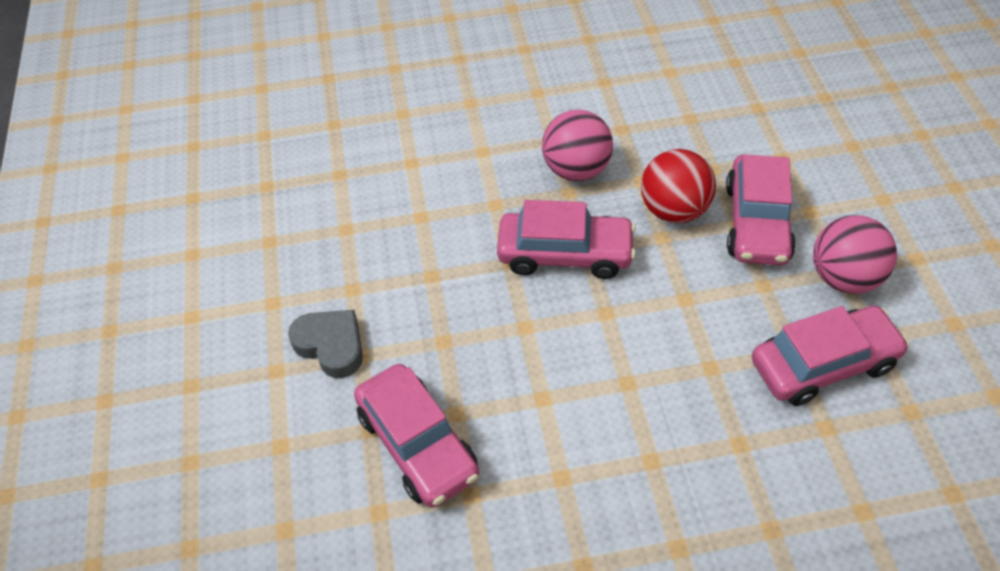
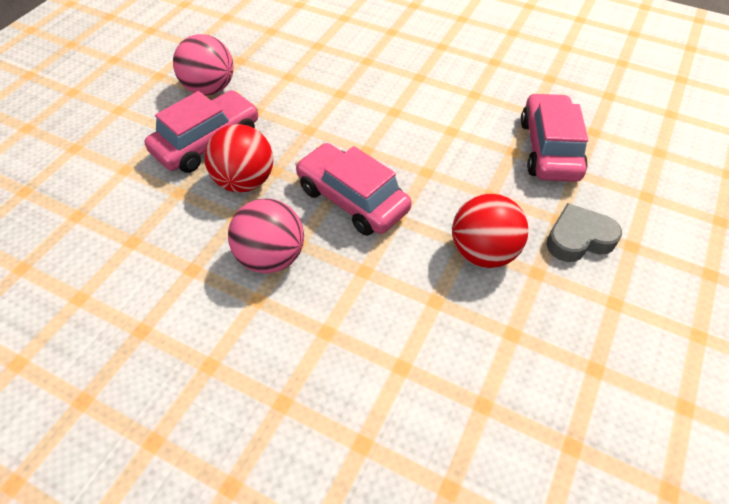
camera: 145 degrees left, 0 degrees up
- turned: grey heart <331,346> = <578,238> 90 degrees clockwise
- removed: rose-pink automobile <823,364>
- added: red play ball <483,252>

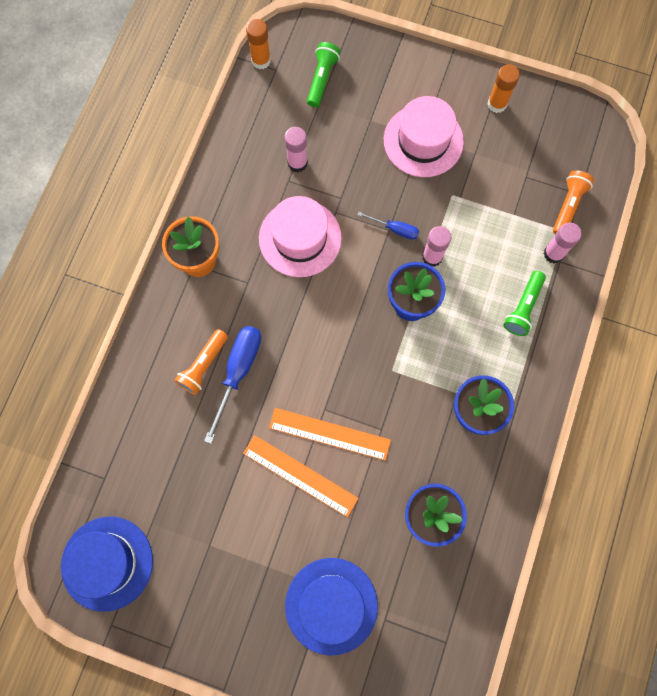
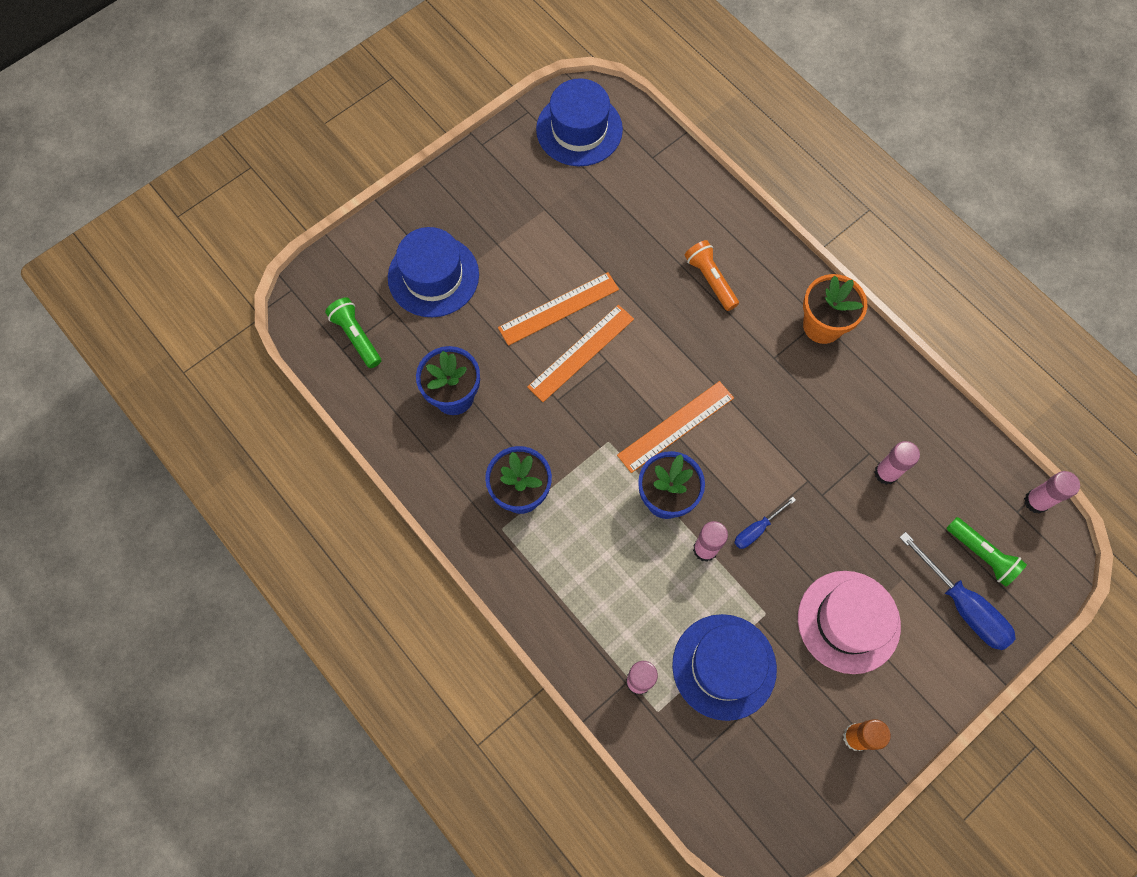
camera: 120 degrees right, 5 degrees down
- moved: cobalt screwdriver <238,372> to <962,605>
- recoloured: bright orange glue stick <261,61> to rose-pink glue stick <1036,501>
- removed: rose-pink hat <300,238>
- moved: emerald flashlight <523,307> to <356,337>
- removed: bright orange flashlight <568,206>
- added: bright orange straightedge <676,426>
- added: cobalt hat <724,666>

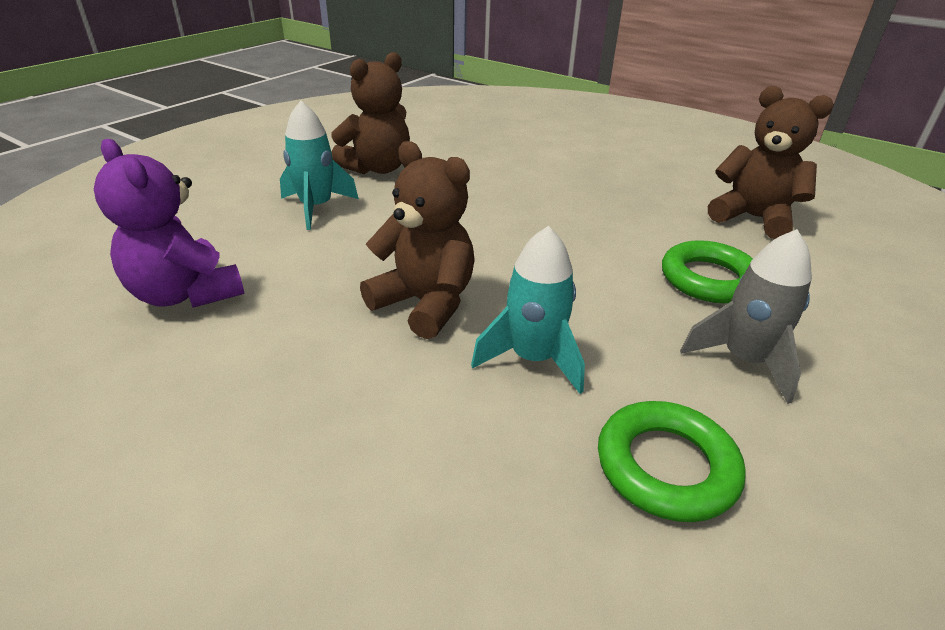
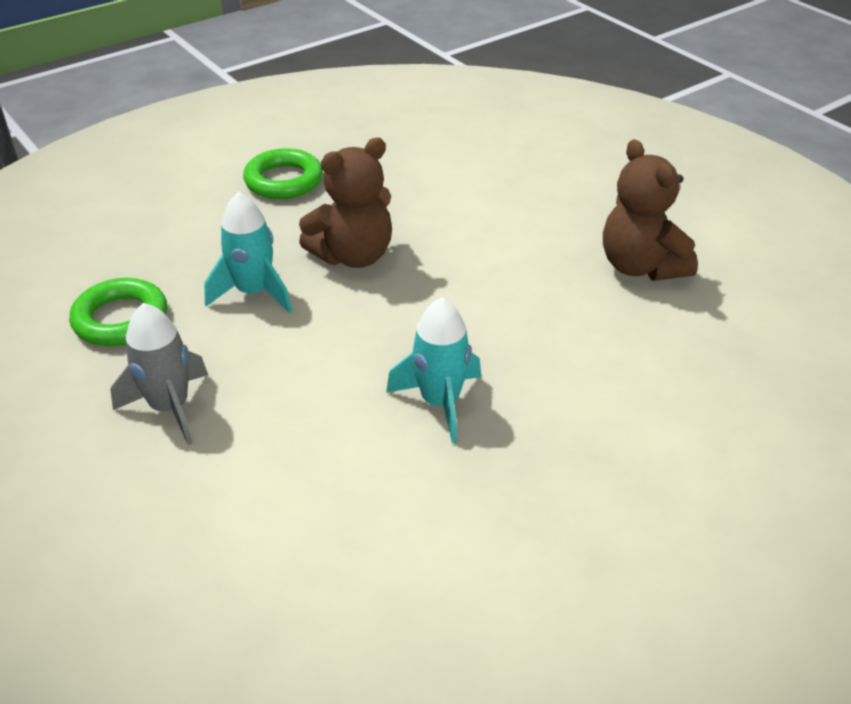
camera: 110 degrees right, 5 degrees up
- removed: purple stuffed bear <186,294>
- moved: teal rocket <316,208> to <440,402>
- moved: emerald hoop <708,279> to <284,180>
- removed: russet stuffed bear <753,218>

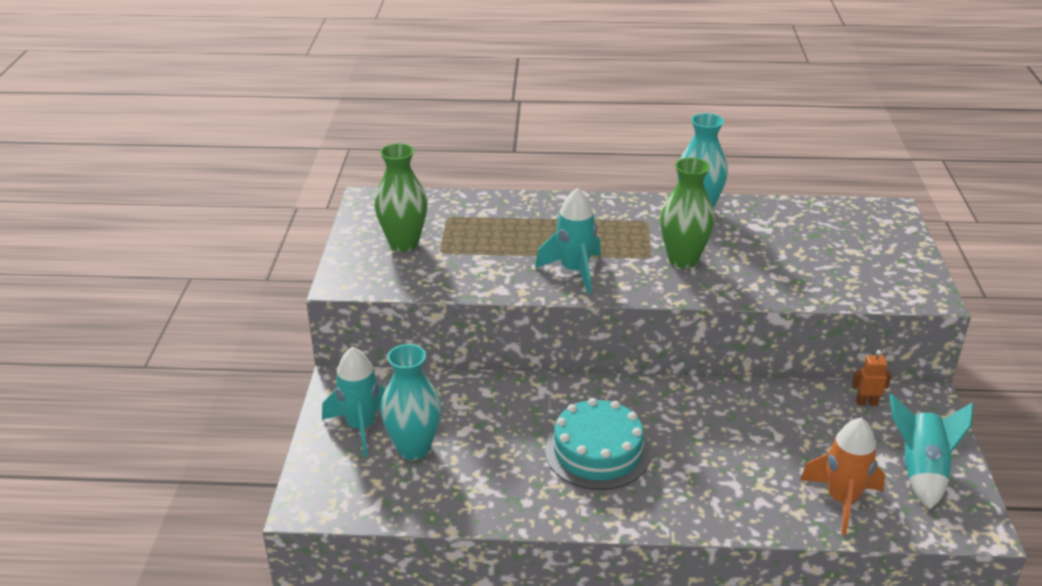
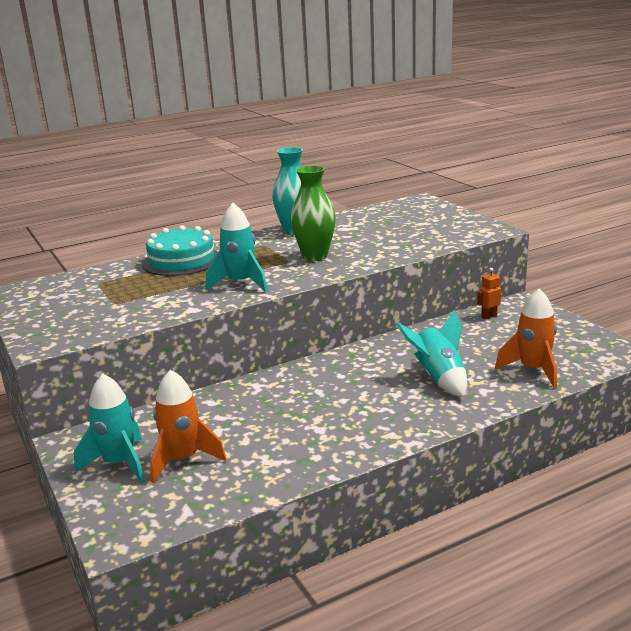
camera: 30 degrees left, 10 degrees down
- removed: emerald tall vase <404,244>
- replaced: teal tall vase <414,448> to bright orange rocket <183,460>
- moved: teal gateau <597,452> to <181,261>
- moved: teal rocket <921,471> to <438,378>

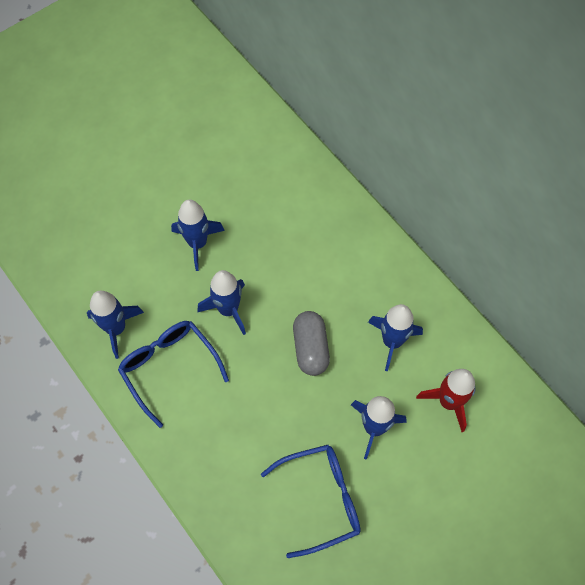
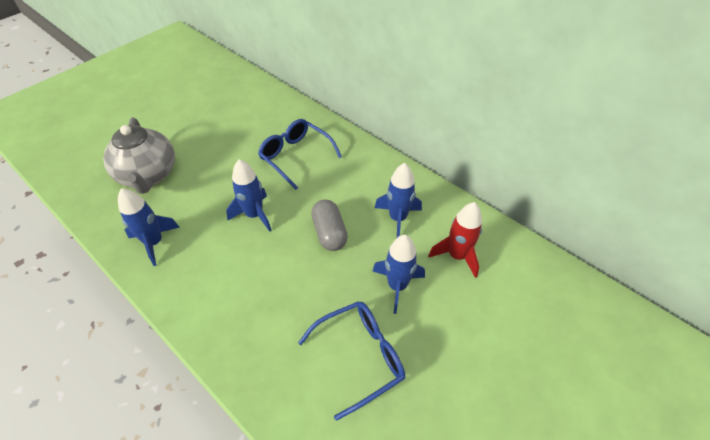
camera: 10 degrees left, 15 degrees down
- moved: cobalt glasses <169,368> to <296,156>
- removed: cobalt rocket <197,243>
- added: grey teapot <148,175>

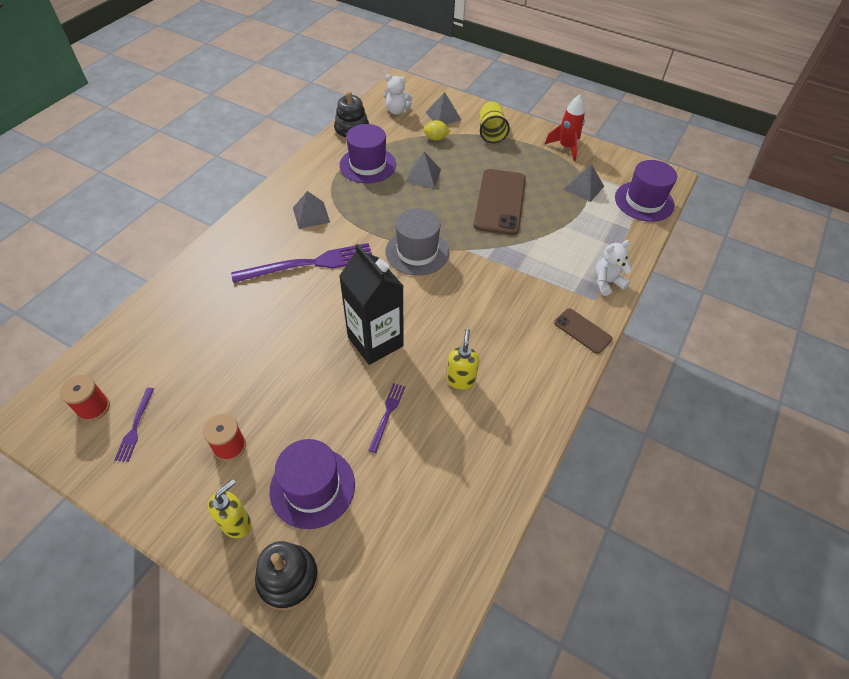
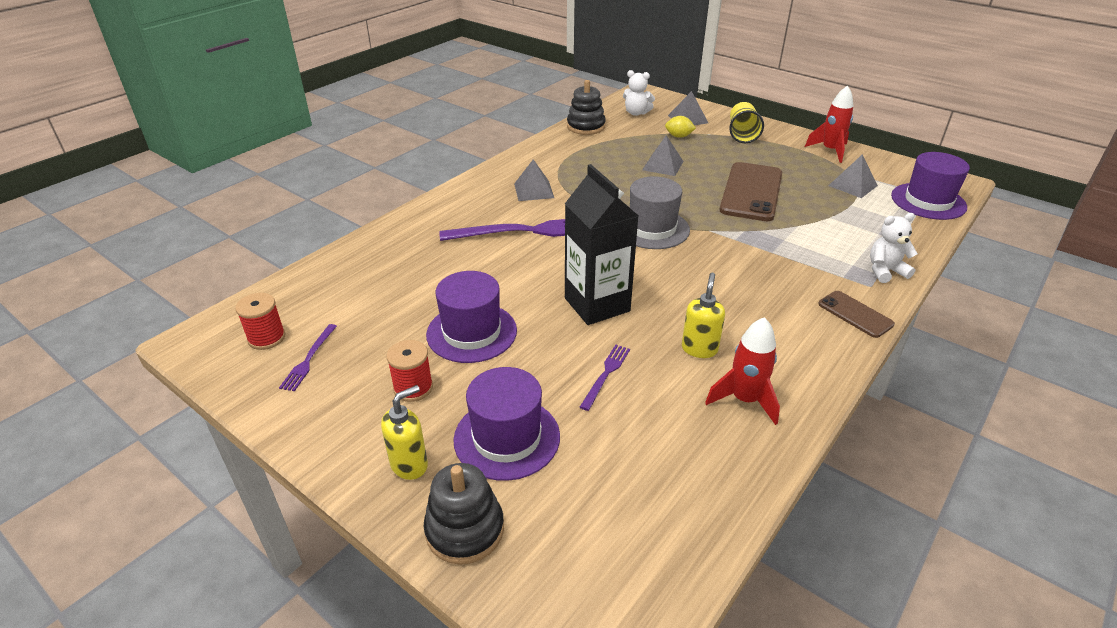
camera: 10 degrees right, 15 degrees down
- moved: purple hat <368,165> to <471,332>
- added: red rocket <744,400>

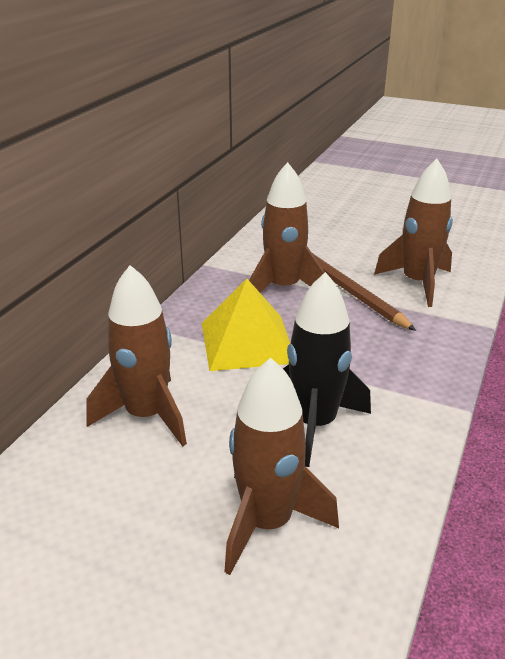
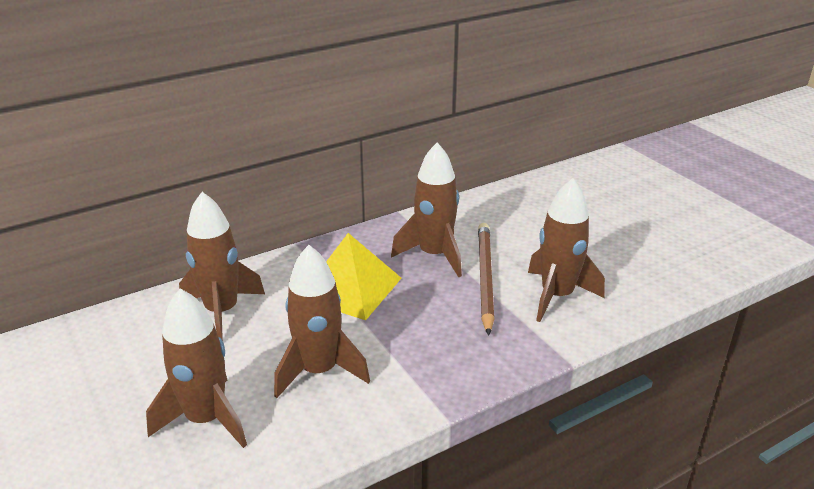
camera: 35 degrees right, 0 degrees up
- recoloured: jet-black rocket <314,424> to russet rocket <319,371>

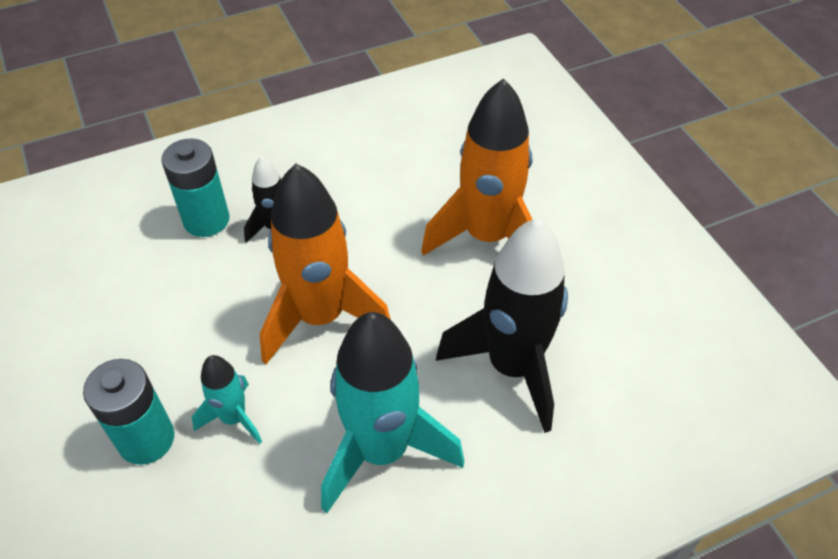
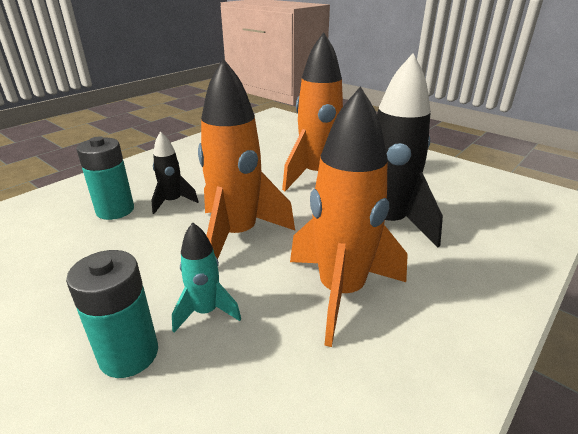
camera: 25 degrees left, 20 degrees down
- recoloured: teal rocket <382,450> to bright orange rocket <341,292>

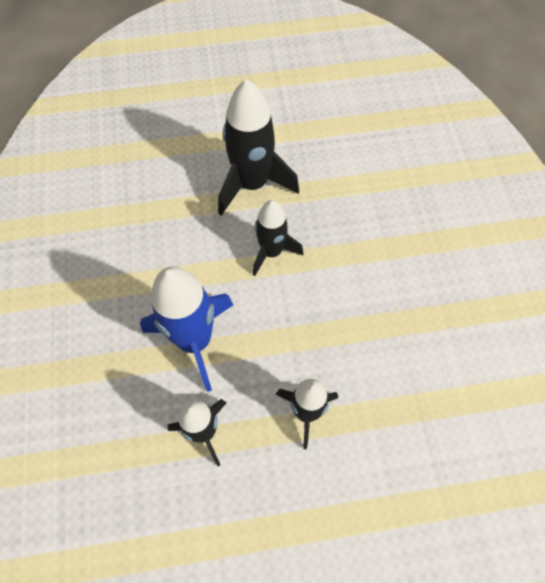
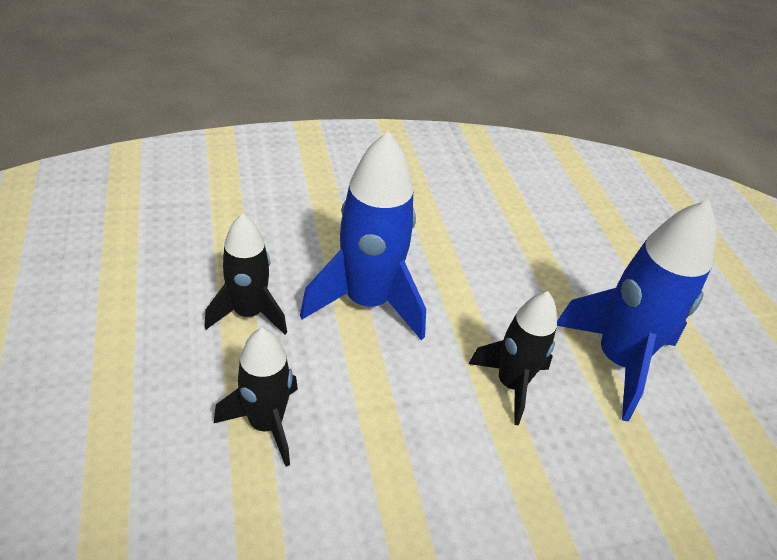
camera: 80 degrees right, 20 degrees down
- recoloured: jet-black rocket <252,184> to cobalt rocket <617,360>

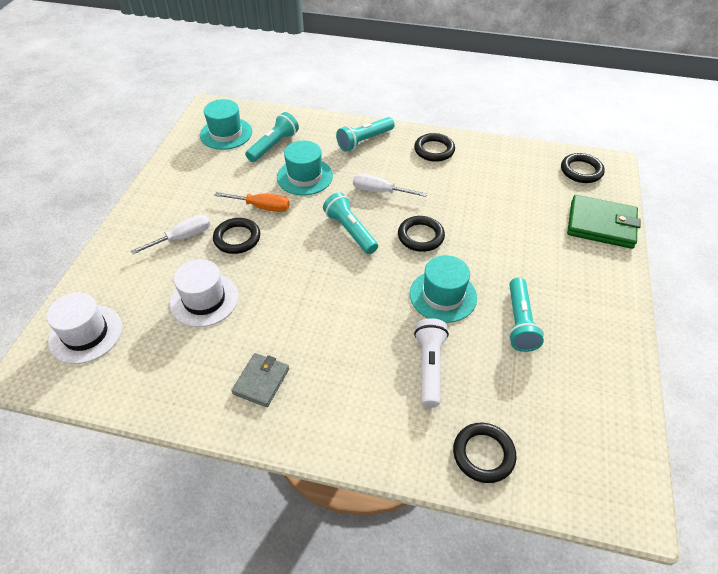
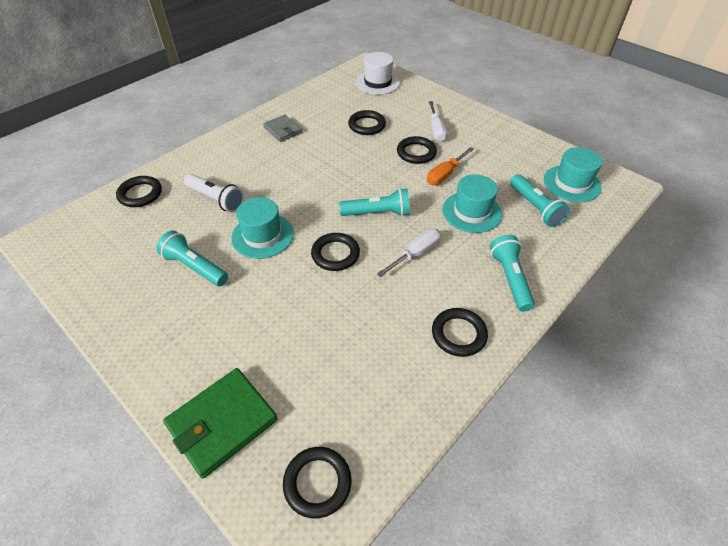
camera: 120 degrees right, 0 degrees up
- replaced: snow-white hat <204,300> to jet-black hoop <367,125>

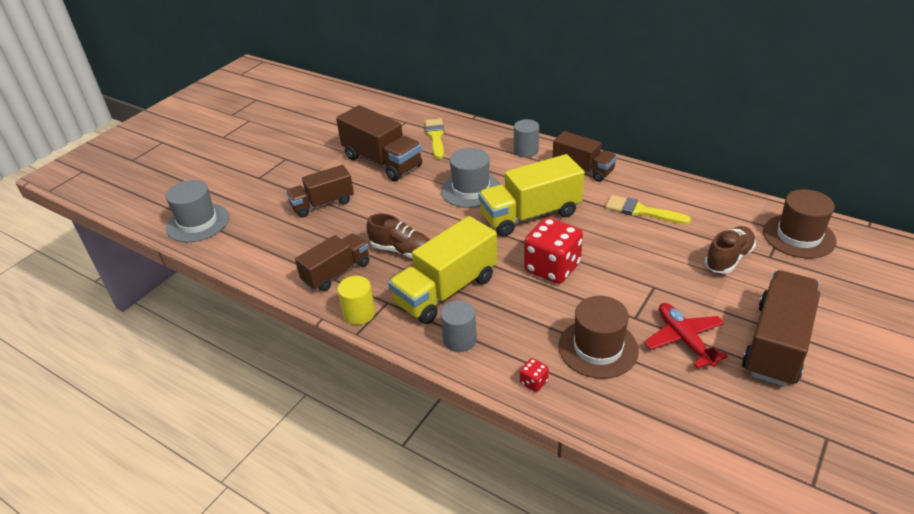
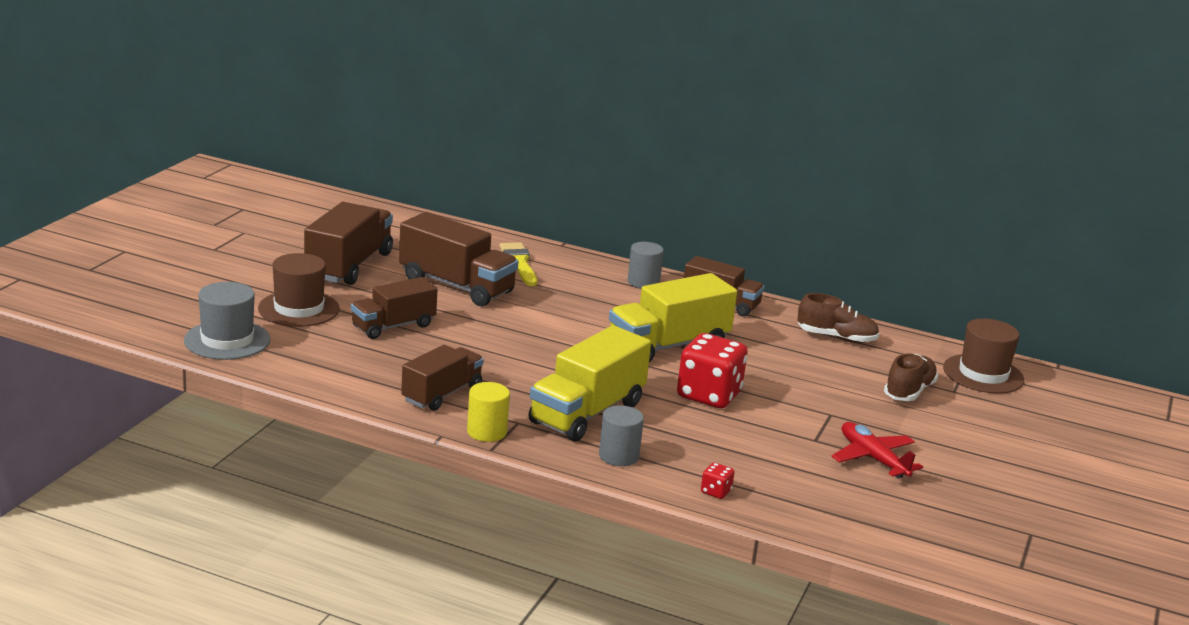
camera: 15 degrees left, 15 degrees down
- moved: russet lace-up shoe <402,250> to <836,338>
- removed: grey hat <471,190>
- moved: russet hat <598,348> to <299,309>
- removed: yellow paintbrush <641,211>
- moved: russet lorry <776,344> to <349,266>

